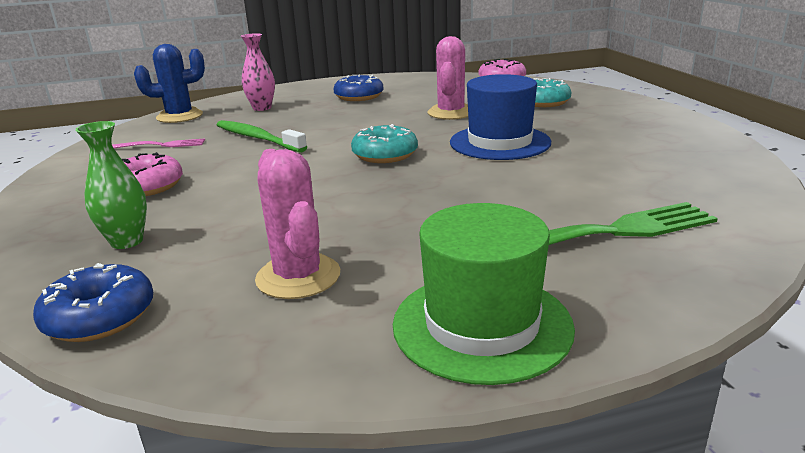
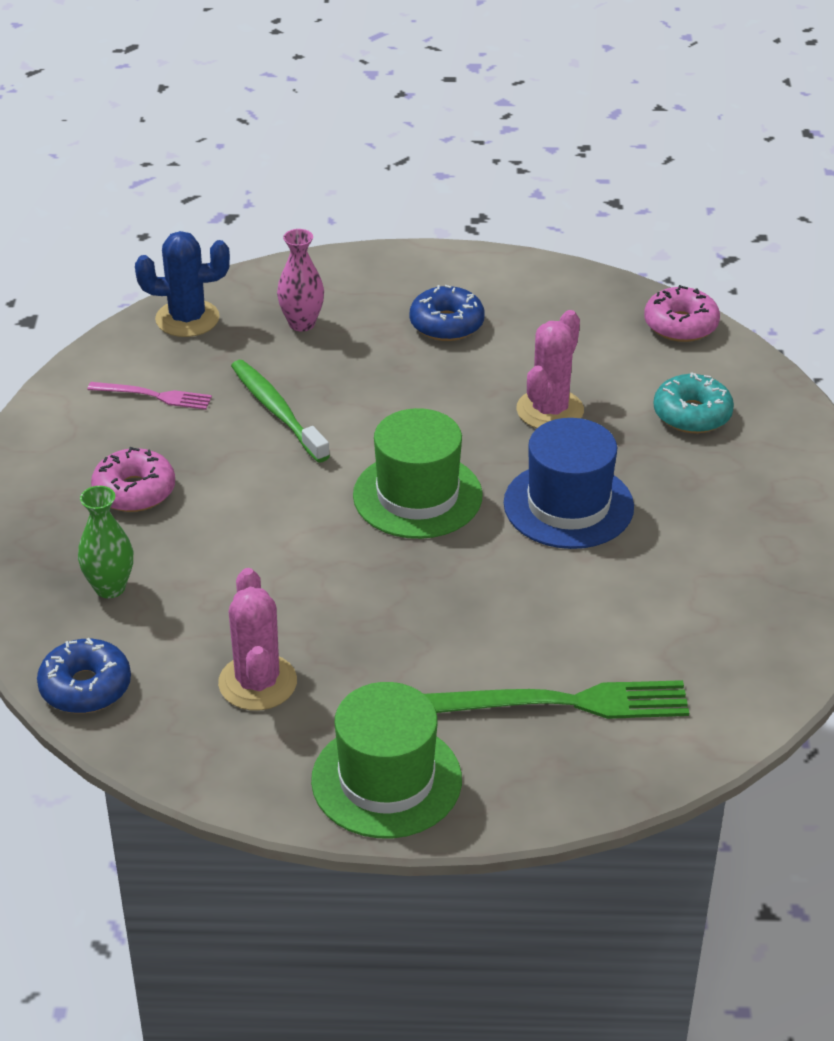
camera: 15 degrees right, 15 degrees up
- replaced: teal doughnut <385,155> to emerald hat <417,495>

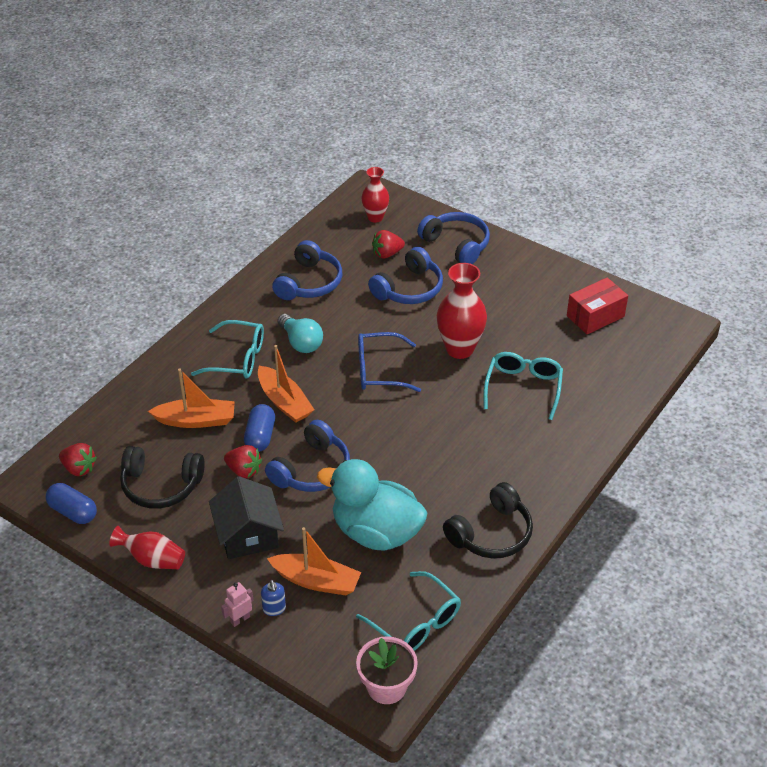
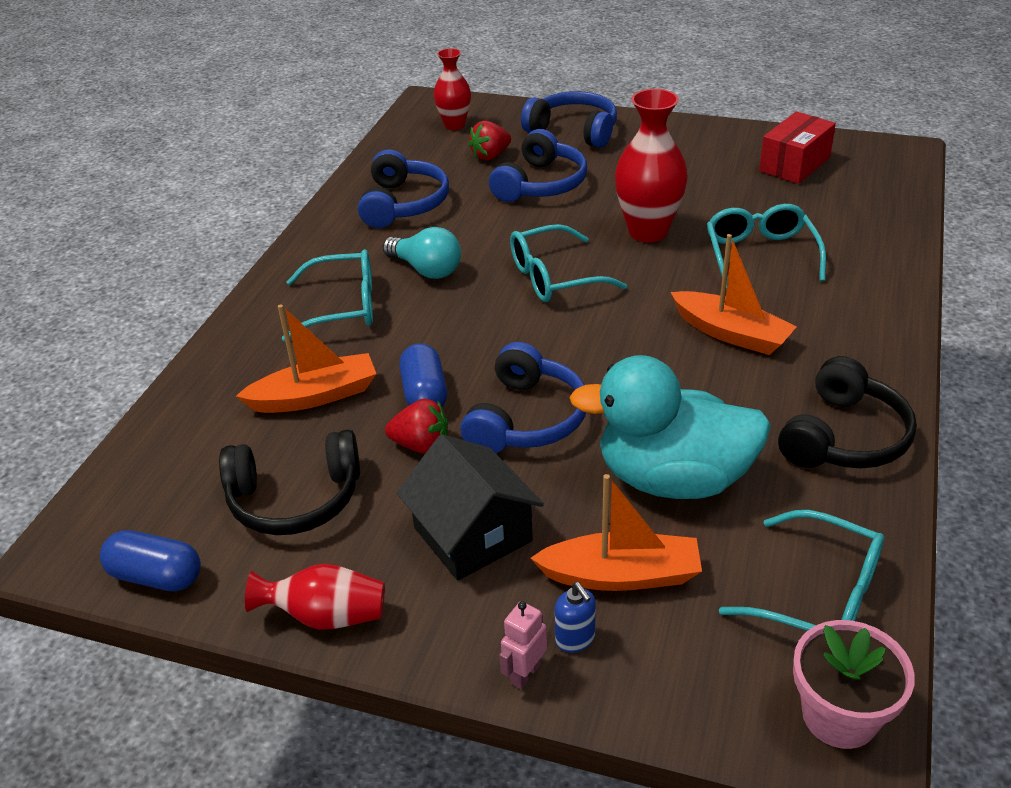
camera: 15 degrees left, 5 degrees down
- removed: red strawberry <79,468>
- moved: bright orange sailboat <284,402> to <731,333>
- recoloured: cobalt glasses <380,370> to teal glasses <555,277>

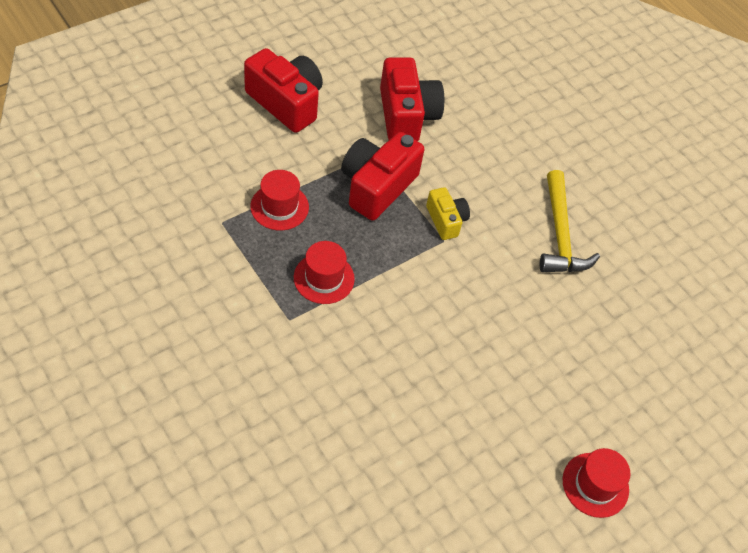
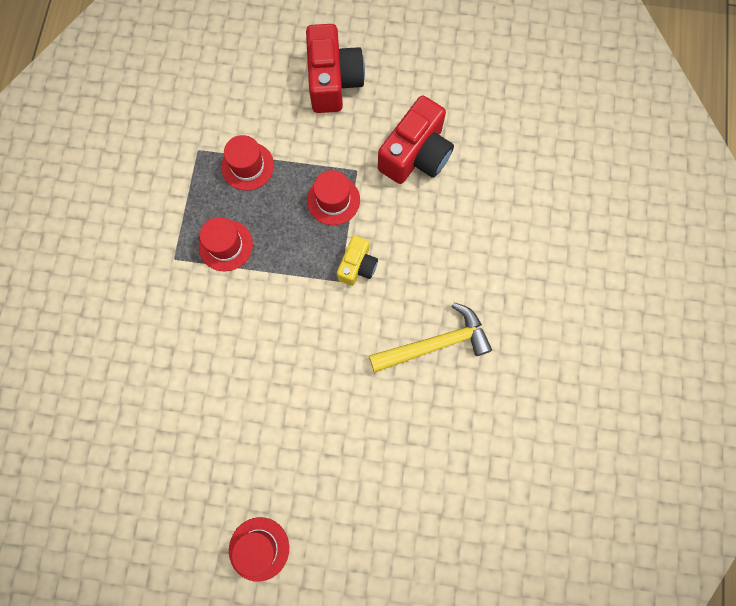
camera: 50 degrees right, 20 degrees up
- replaced: red photo camera <377,186> to red hat <333,200>
- turned: yellow hammer <560,234> = <435,344> 150 degrees counterclockwise

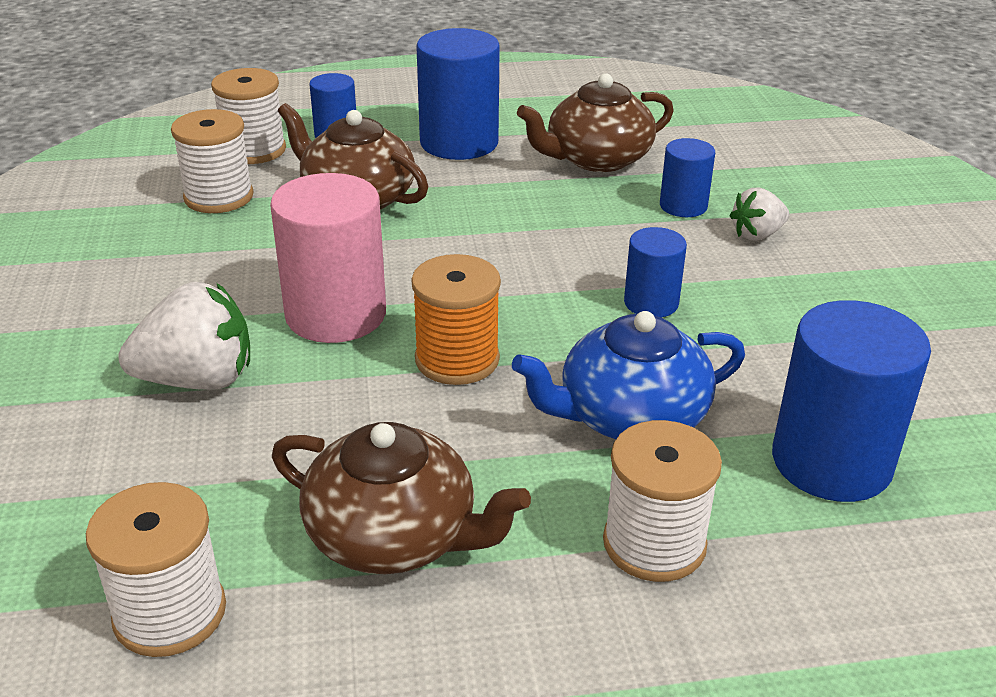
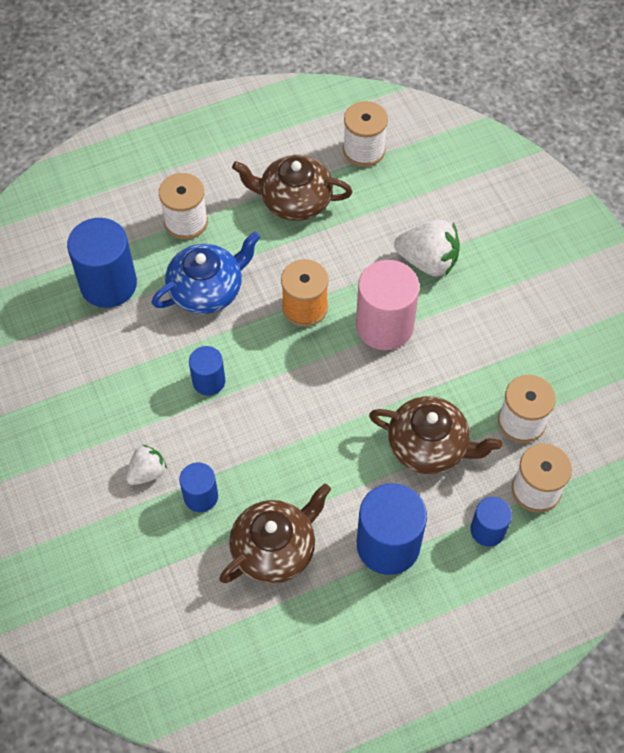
camera: 165 degrees right, 25 degrees up
- turned: snow-white strawberry <198,380> = <428,261> 135 degrees counterclockwise

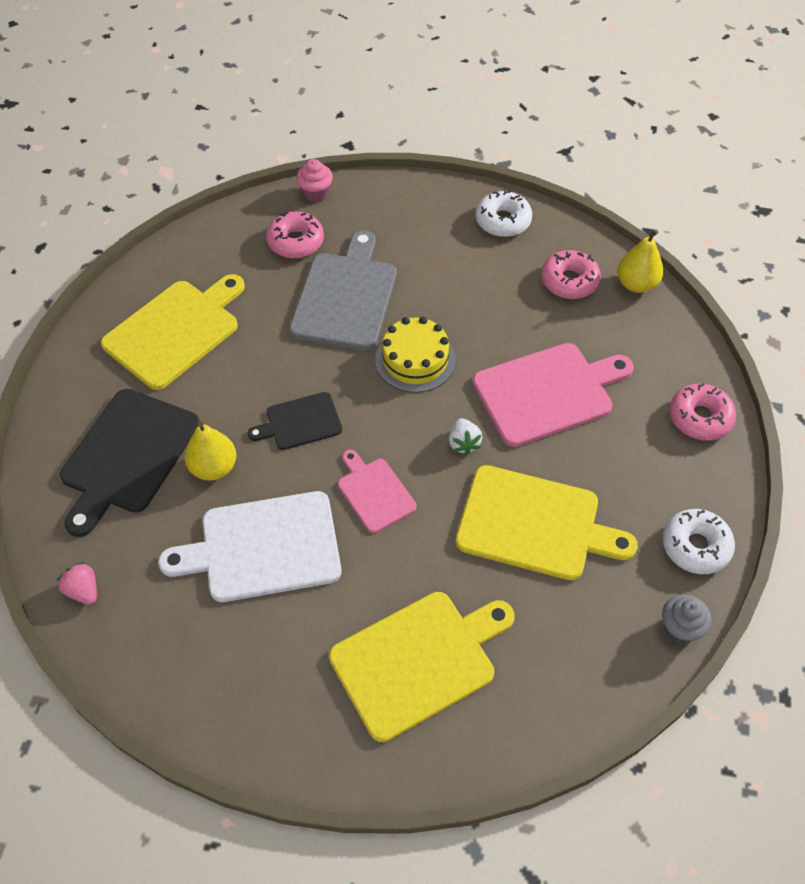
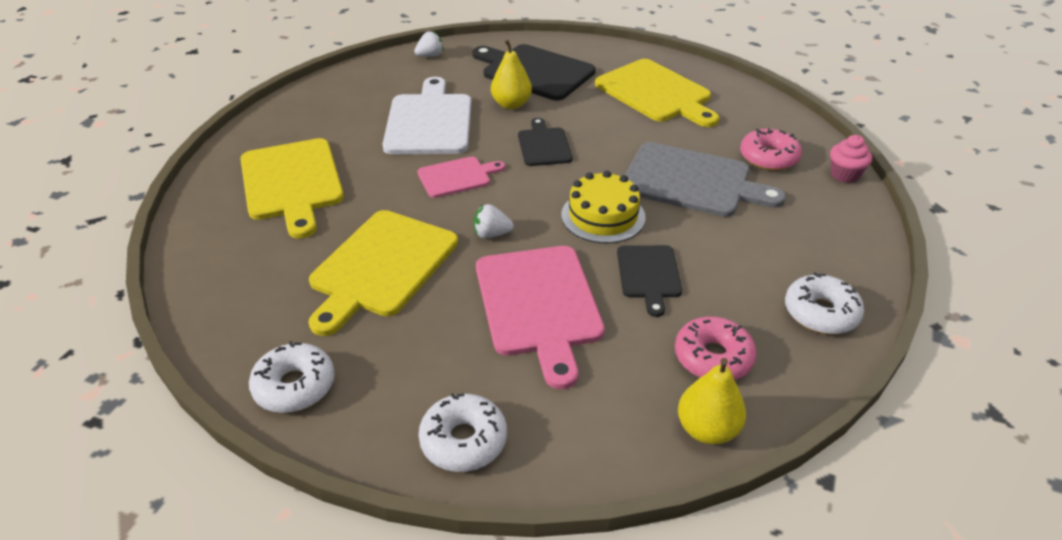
camera: 100 degrees right, 15 degrees down
- recoloured: rose-pink strawberry <83,590> to snow-white strawberry <430,56>
- removed: grey cupcake <680,628>
- recoloured: rose-pink doughnut <700,418> to snow-white doughnut <463,440>
- added: jet-black bread board <649,275>

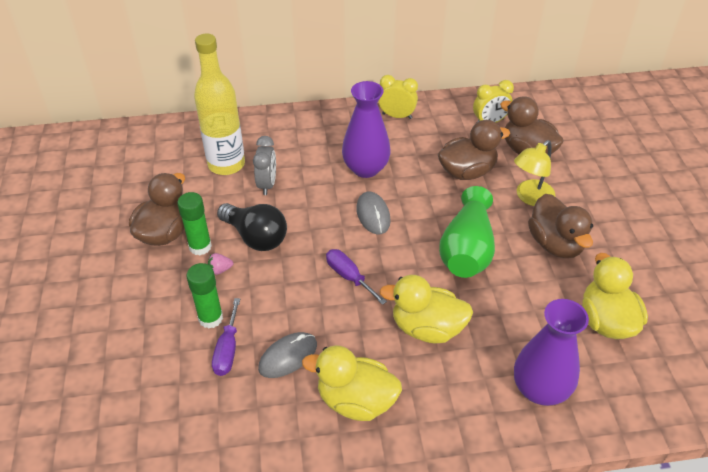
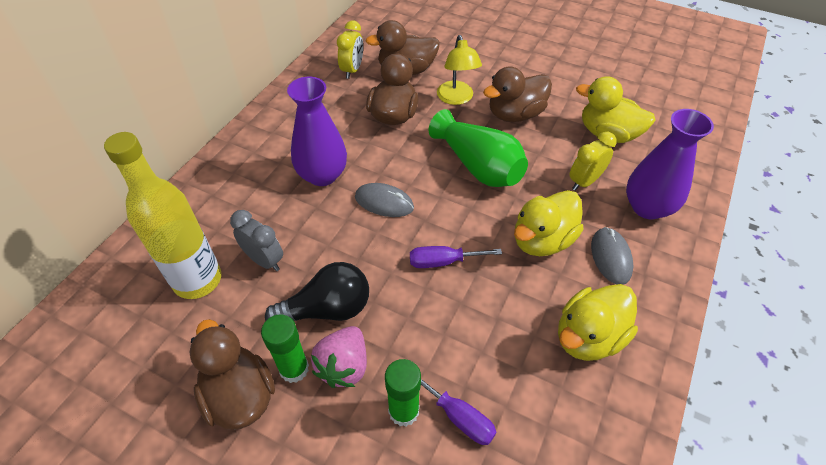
camera: 55 degrees left, 5 degrees up
- resized: rose-pink strawberry <220,270> = <344,366> x2.02
- moved: grey PC mouse <288,356> to <611,257>
- moved: yellow alarm clock <397,116> to <584,181>
- turned: russet duck <555,244> = <515,114> 135 degrees clockwise

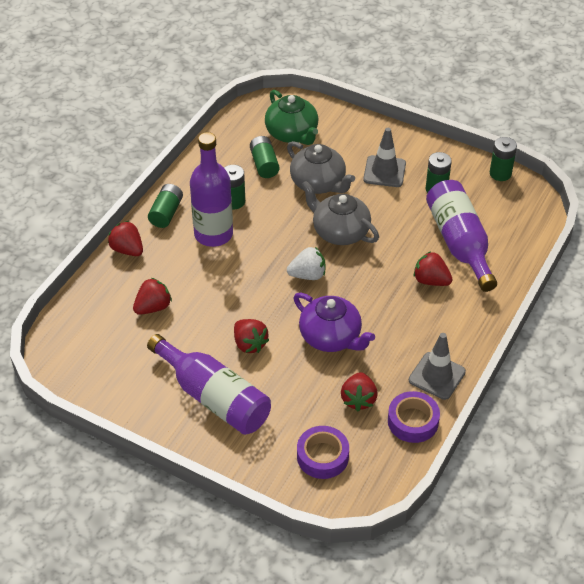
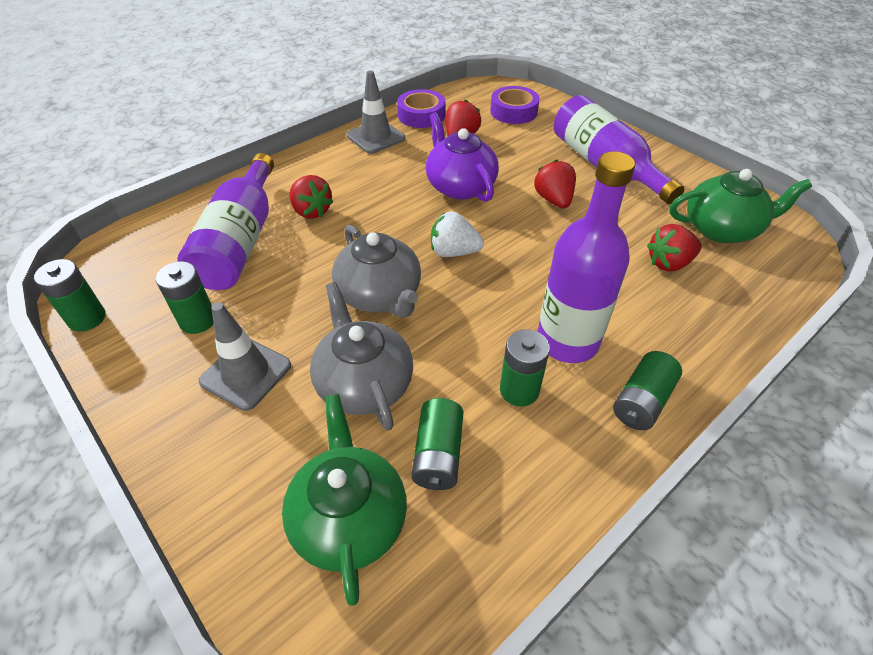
camera: 160 degrees left, 0 degrees up
- removed: red strawberry <127,250>
- added: emerald teapot <721,229>

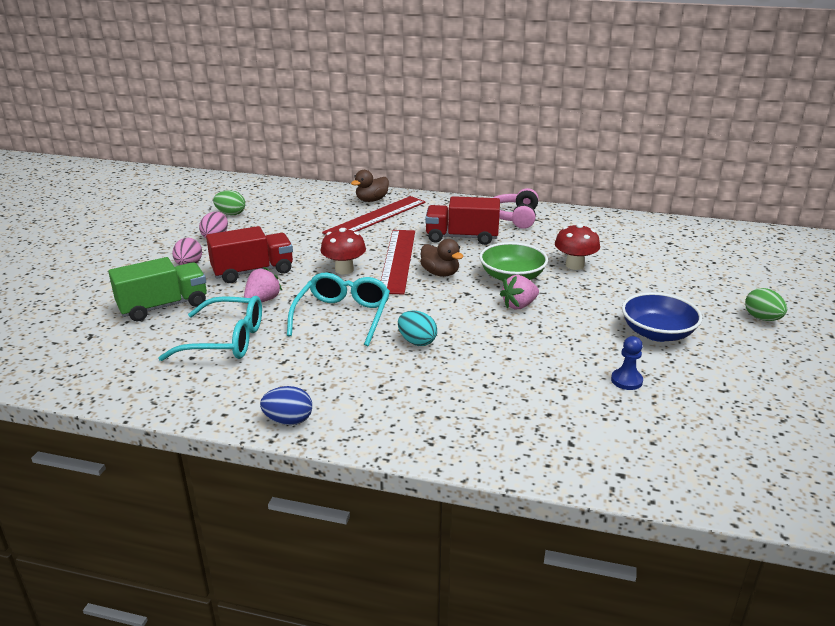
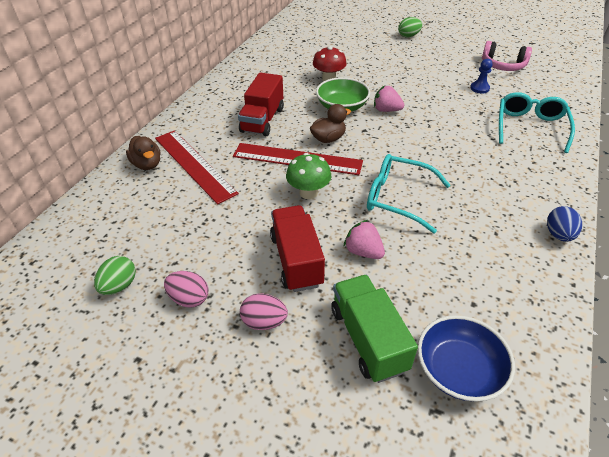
camera: 80 degrees left, 15 degrees up
- moved: teal glasses <226,340> to <530,127>
- recoloured: red mushroom <344,270> to emerald mushroom <308,193>
- removed: teal egg <417,342>
- moved: rose-pink headphones <514,217> to <503,66>
- turned: rose-pink strawberry <519,305> = <386,110> 135 degrees clockwise
- moved: cobalt deep dish <657,333> to <458,370>

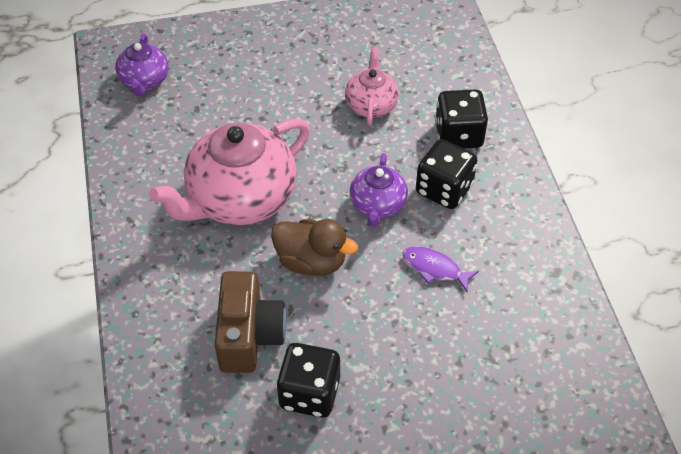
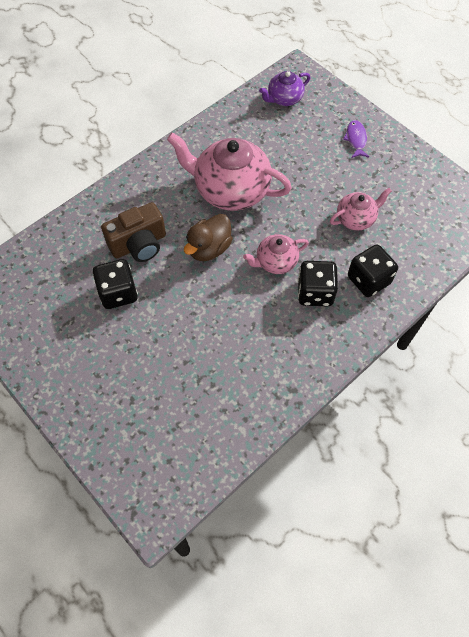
camera: 60 degrees right, 10 degrees up
- turned: russet duck <311,261> = <209,248> 45 degrees clockwise
- recoloured: purple teapot <377,205> to rose-pink teapot <275,262>
- moved: purple fish figure <434,268> to <356,139>

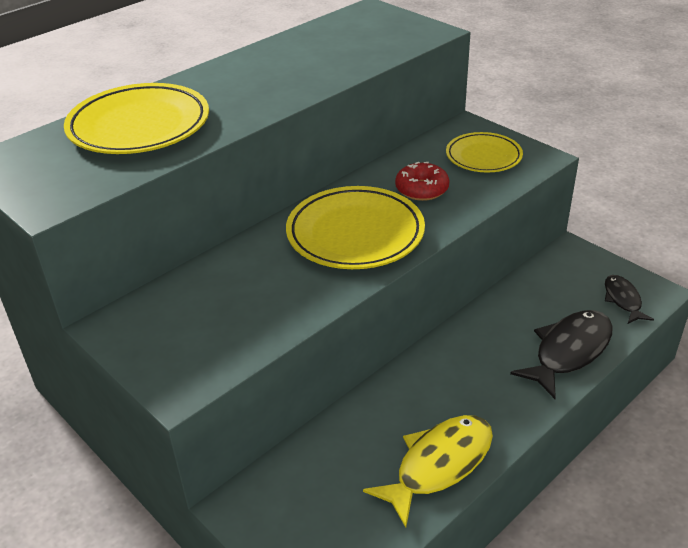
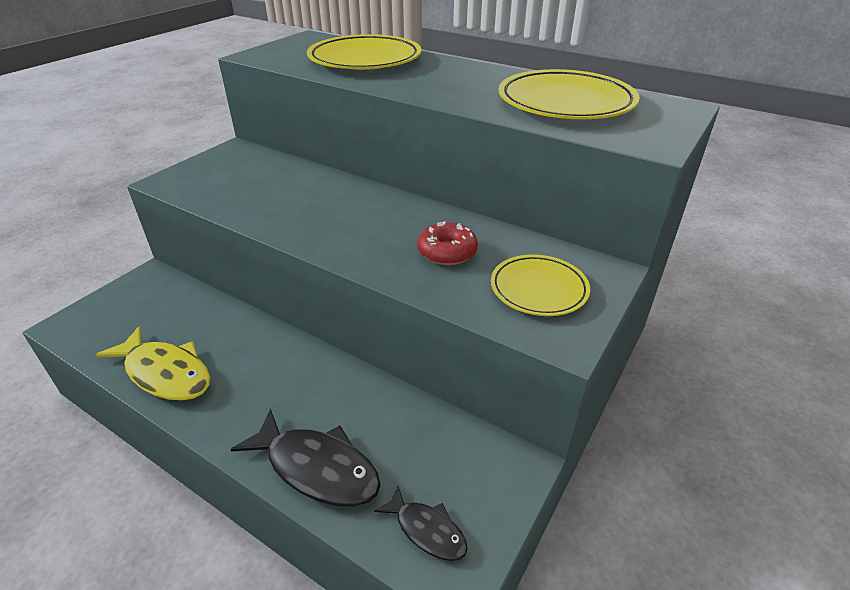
camera: 75 degrees right, 0 degrees up
- moved: yellow plate <355,234> to <565,103>
- turned: jet-black fish figure <623,300> = <427,530> 60 degrees clockwise

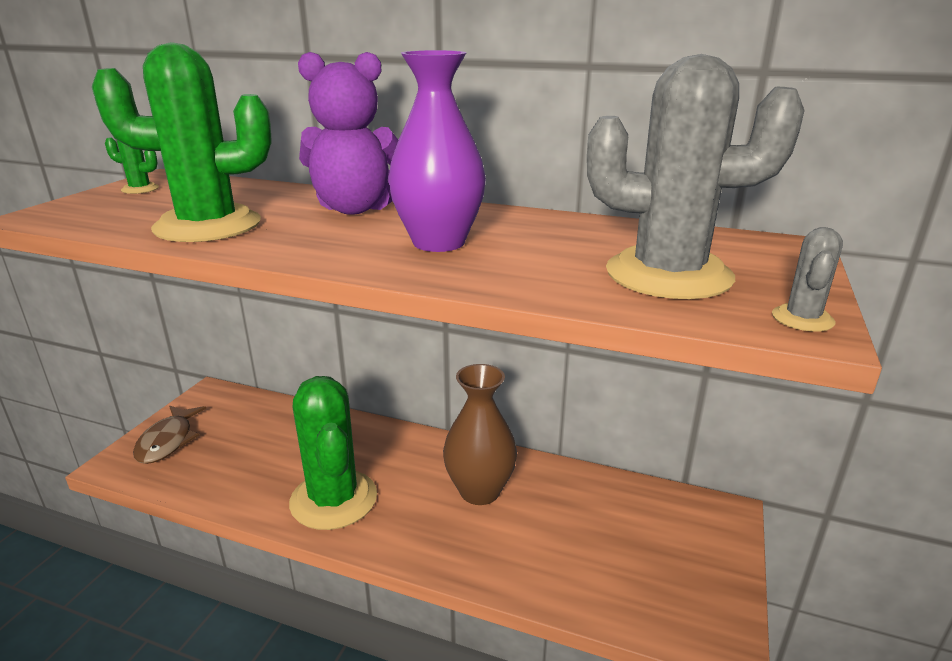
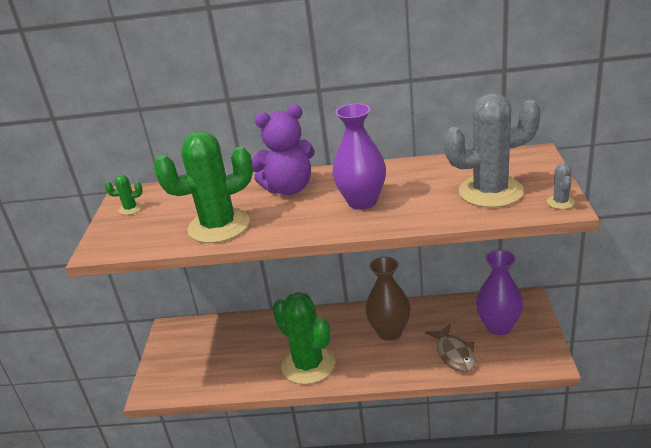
camera: 15 degrees left, 5 degrees up
- moved: russet fish figure <168,441> to <454,354>
- added: purple tall vase <498,326>

